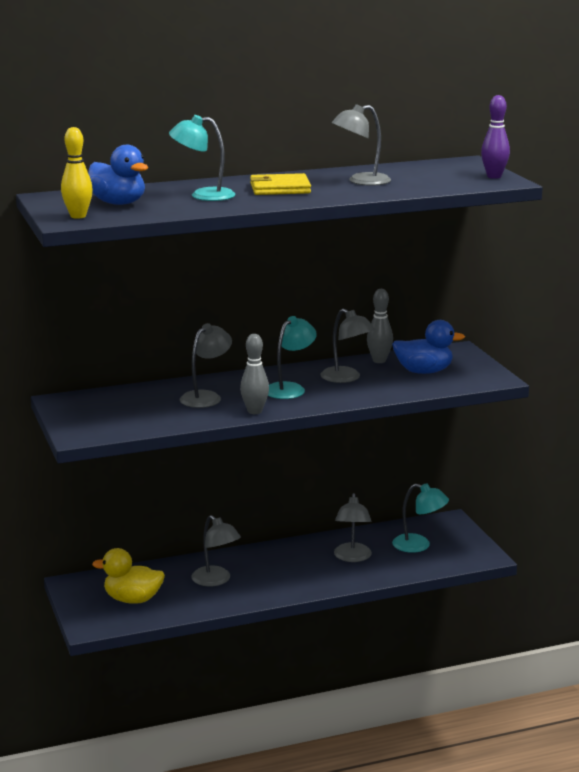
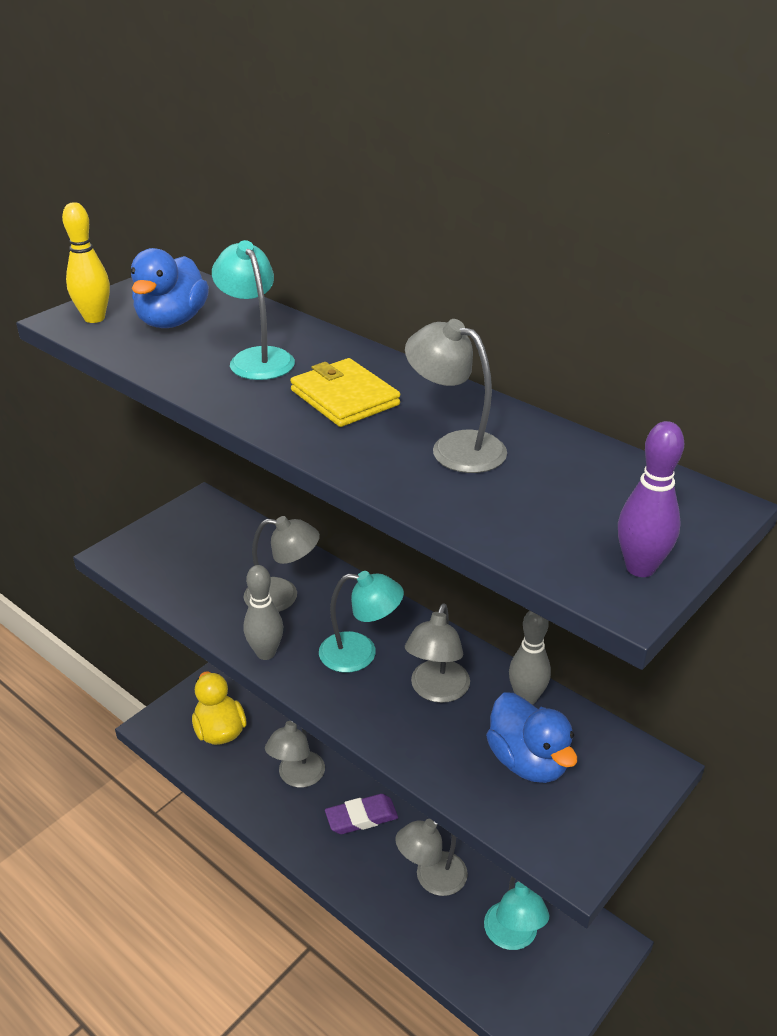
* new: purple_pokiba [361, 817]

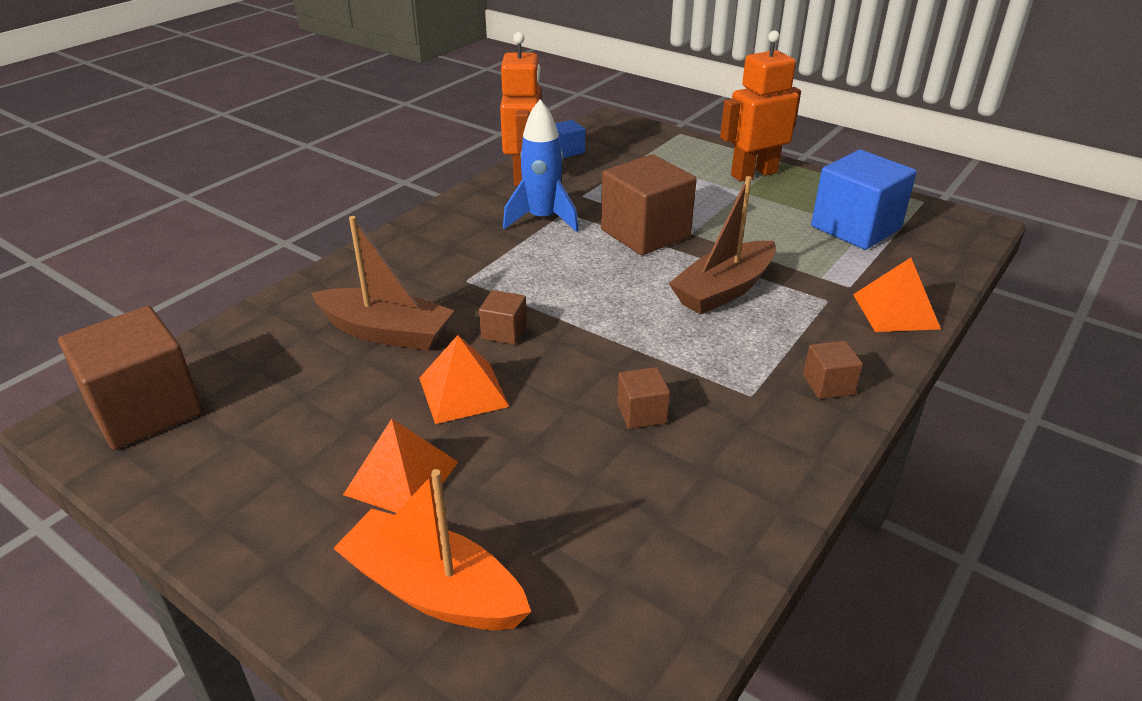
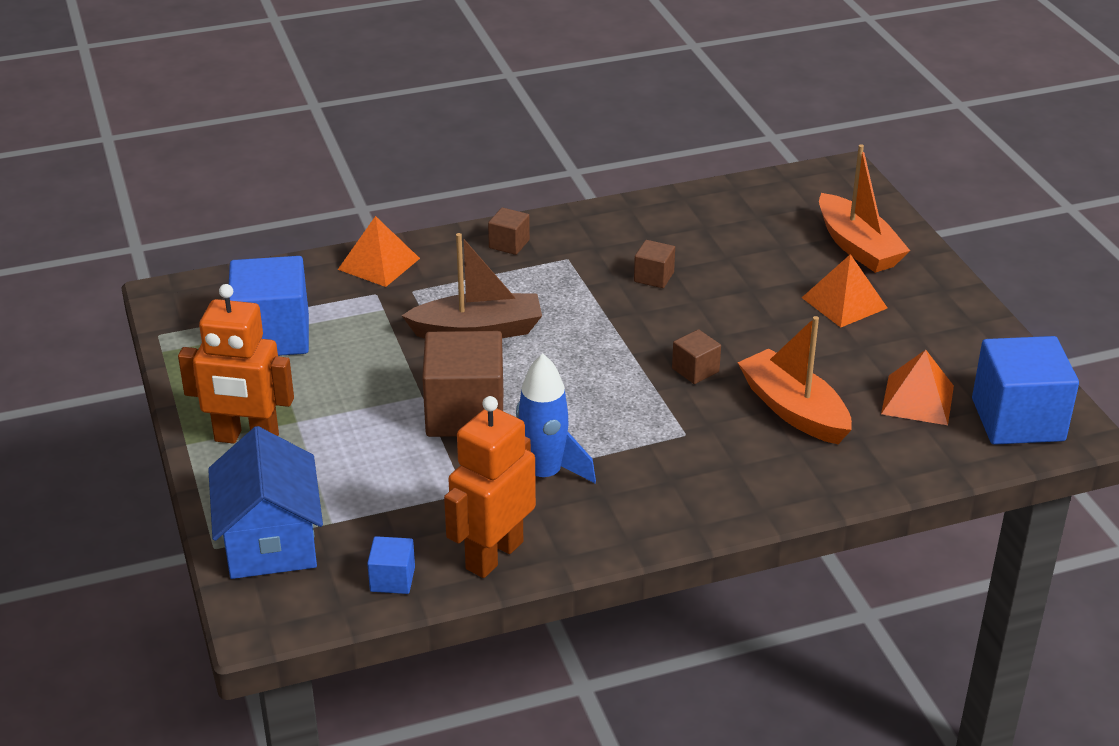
* repainted: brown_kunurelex [386, 332] to orange_kunurelex [794, 410]
* repainted: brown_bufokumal [145, 409] to blue_bufokumal [1017, 420]
* shifted: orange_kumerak [463, 392] to [917, 400]
* new: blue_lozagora [270, 541]

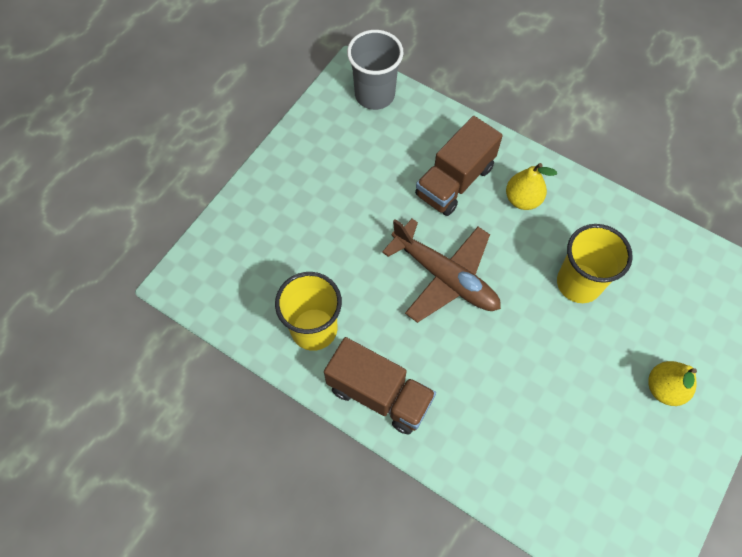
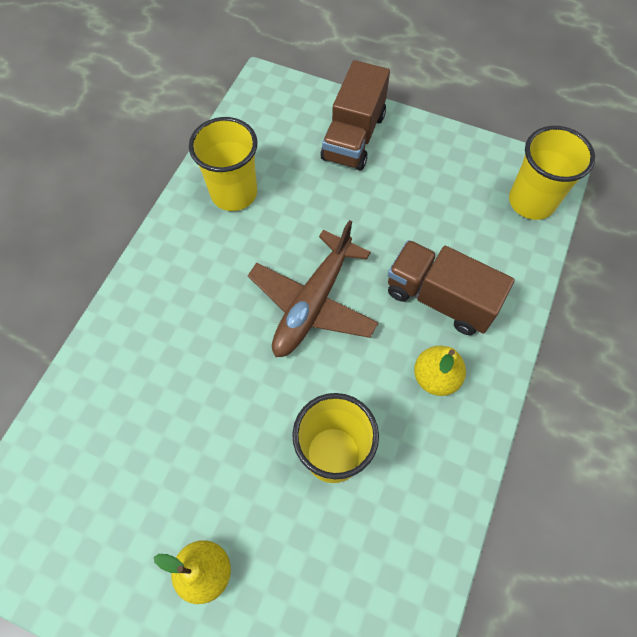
* repainted: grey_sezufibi [374, 95] to yellow_sezufibi [531, 201]
* shifted: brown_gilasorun [379, 394] to [353, 137]

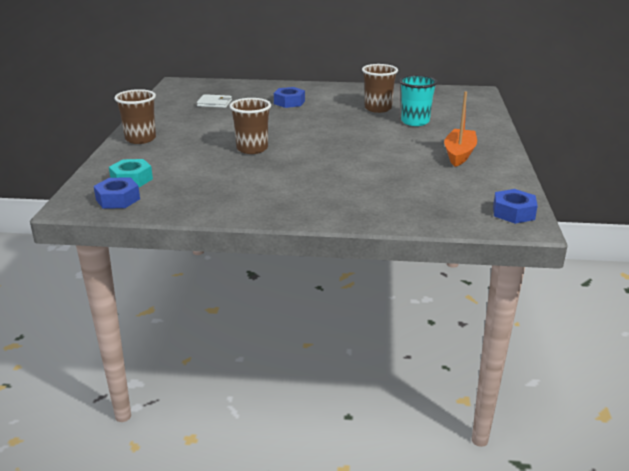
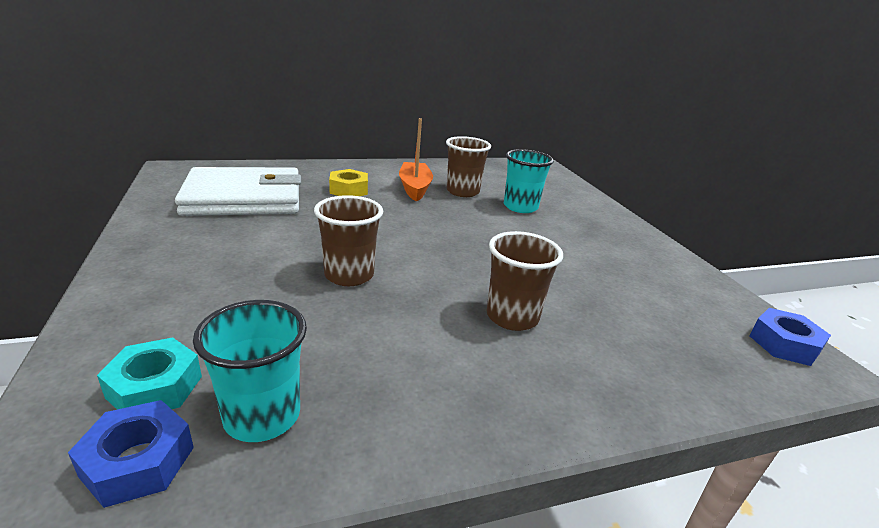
* repainted: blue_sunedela [289, 102] to yellow_sunedela [348, 190]
* shifted: brown_sezufibi [140, 139] to [512, 317]
* shifted: orange_kunurelex [459, 154] to [415, 188]
* scaled: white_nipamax [214, 103] = [244, 198] x2.48
* new: turquoise_sezufibi [262, 416]

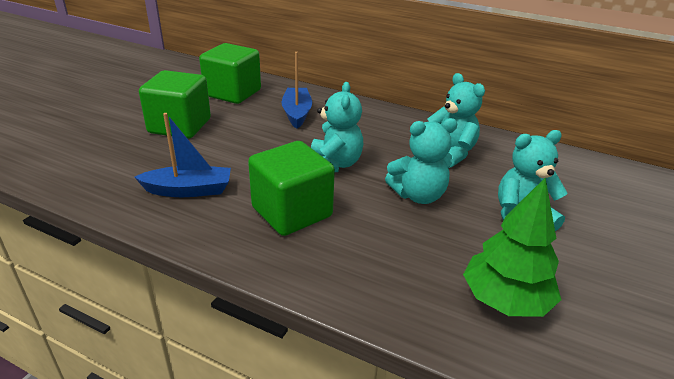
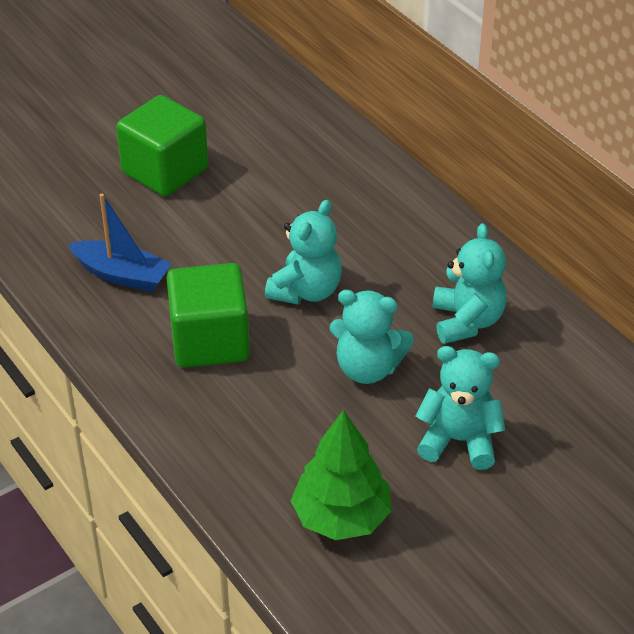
* gone: green_bufokumal [233, 93]
* gone: blue_kunurelex [297, 113]

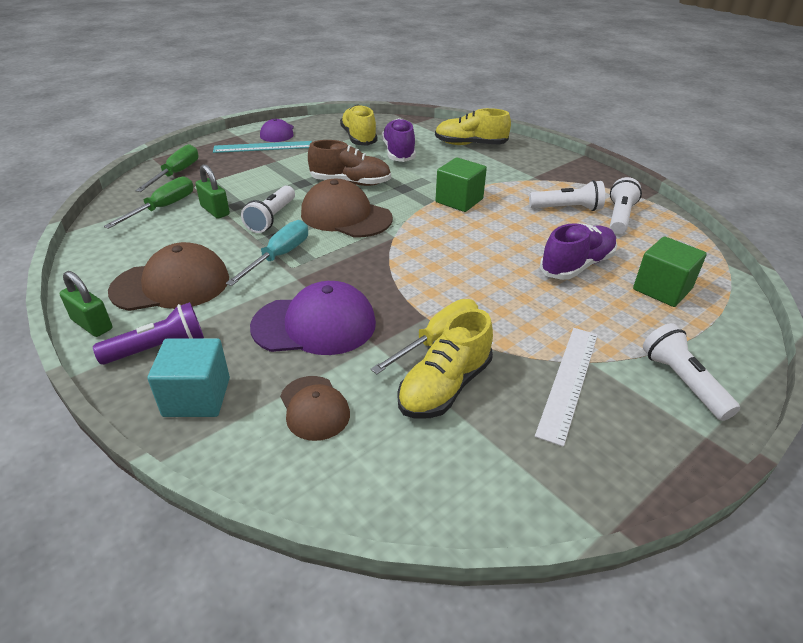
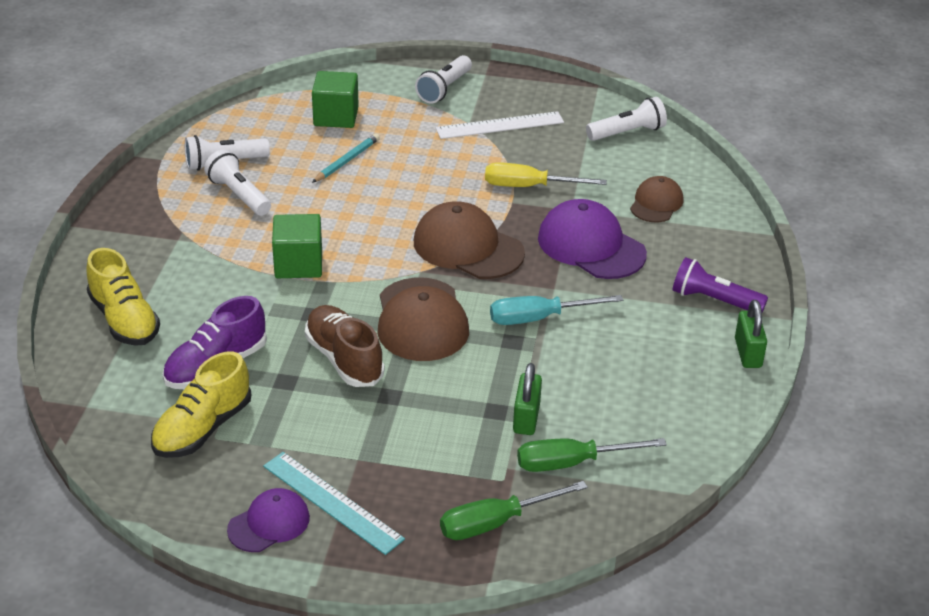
* shifted: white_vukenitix [272, 218] to [627, 132]
* swapped: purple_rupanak [577, 265] to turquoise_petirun [347, 161]
* shifted: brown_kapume [171, 284] to [468, 247]
* gone: yellow_rupanak [444, 386]
* gone: turquoise_bufokumal [197, 397]

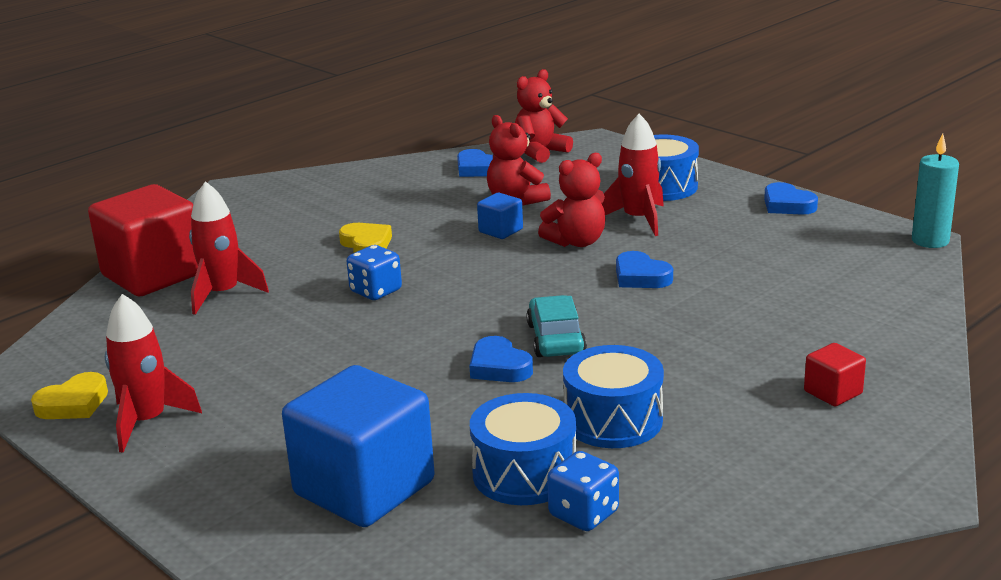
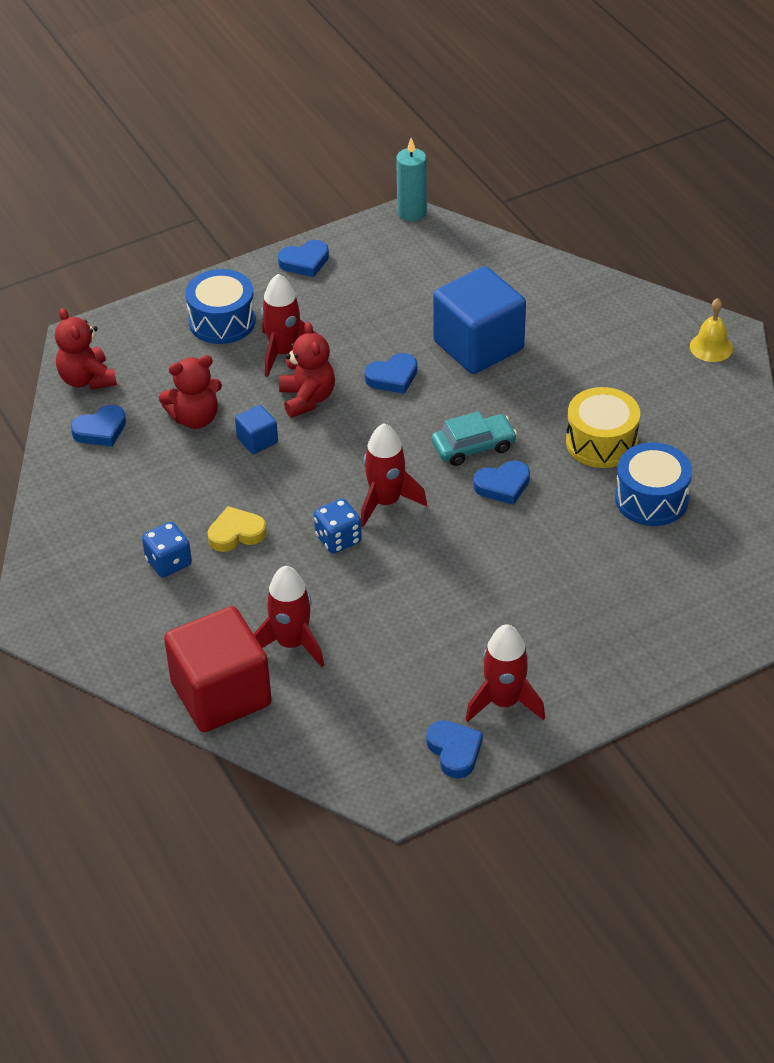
* rotated: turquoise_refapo [555, 339] = [473, 446] 150 degrees clockwise
* gone: red_bufokumal [833, 392]
* repainted: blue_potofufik [613, 420] to yellow_potofufik [601, 442]
* shifted: blue_bufokumal [364, 488] to [478, 345]
* repainted: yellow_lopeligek [73, 404] to blue_lopeligek [454, 751]
* shifted: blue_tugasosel [583, 514] to [168, 562]
* new: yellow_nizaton [711, 347]
* new: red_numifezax [386, 502]

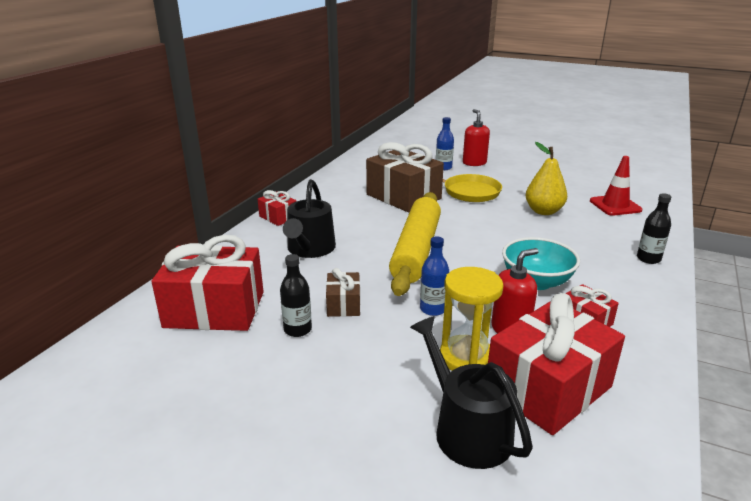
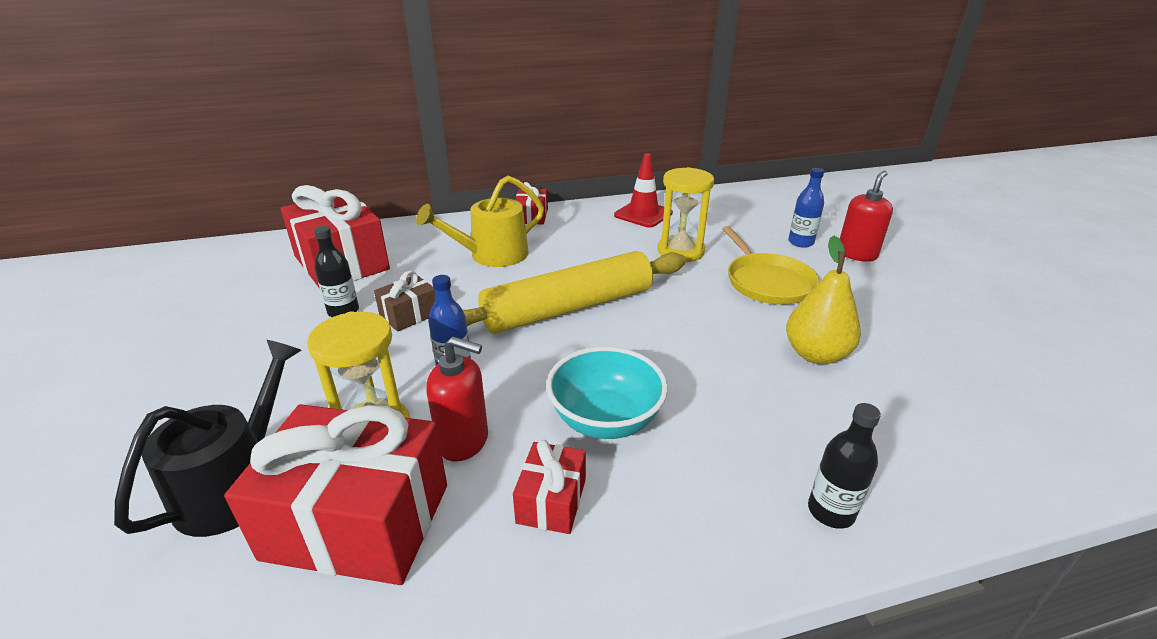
* swapped: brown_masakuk [403, 196] to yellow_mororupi [680, 251]
* shifted: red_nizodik [615, 205] to [643, 214]
* repainted: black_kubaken [310, 249] to yellow_kubaken [492, 255]

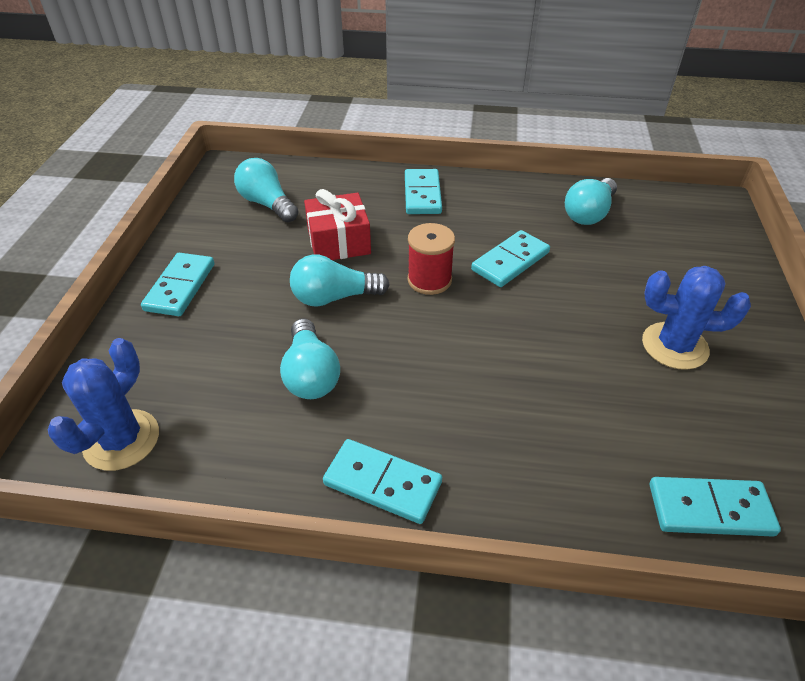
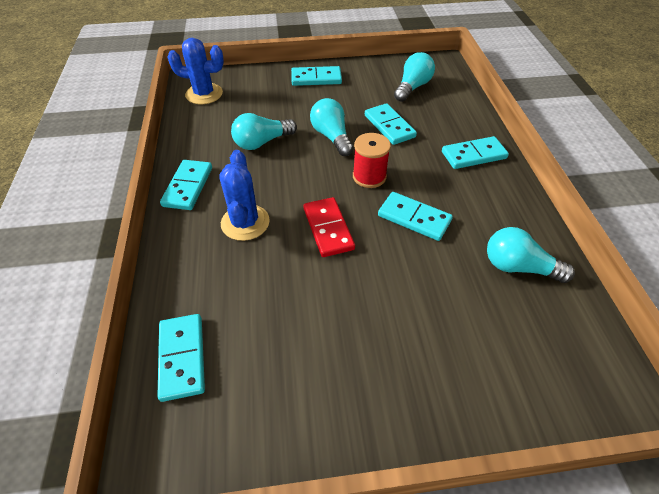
* swapped: red_masakuk [339, 242] to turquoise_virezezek [389, 126]
* shifted: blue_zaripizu [674, 346] to [245, 222]
* new: red_virezezek [328, 229]

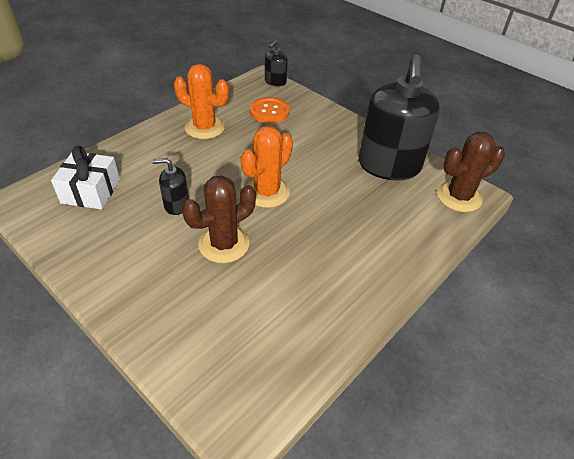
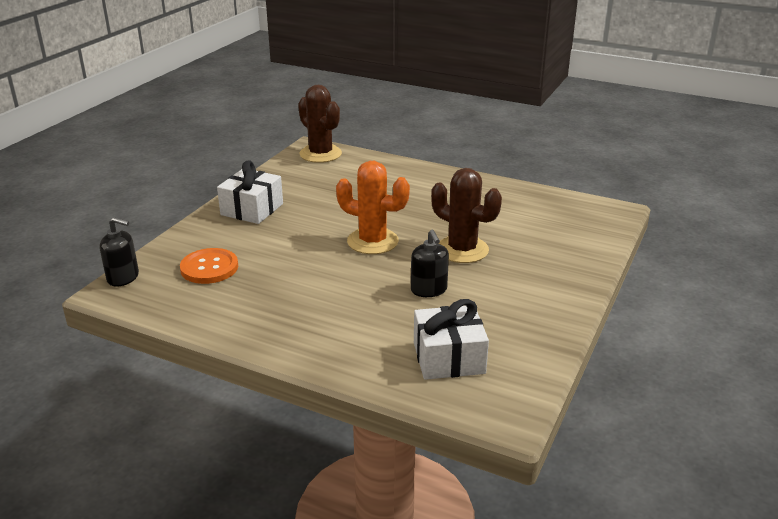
* gone: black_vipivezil [389, 166]
* gone: orange_zaripizu [205, 127]
* new: white_masakuk [252, 209]

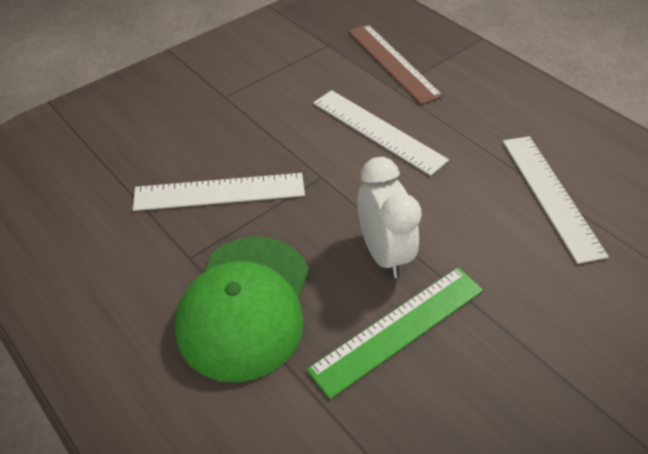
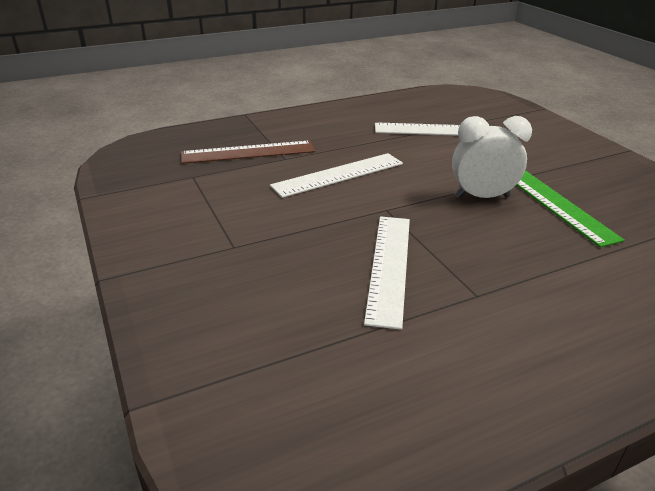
* gone: green_kapume [245, 306]

